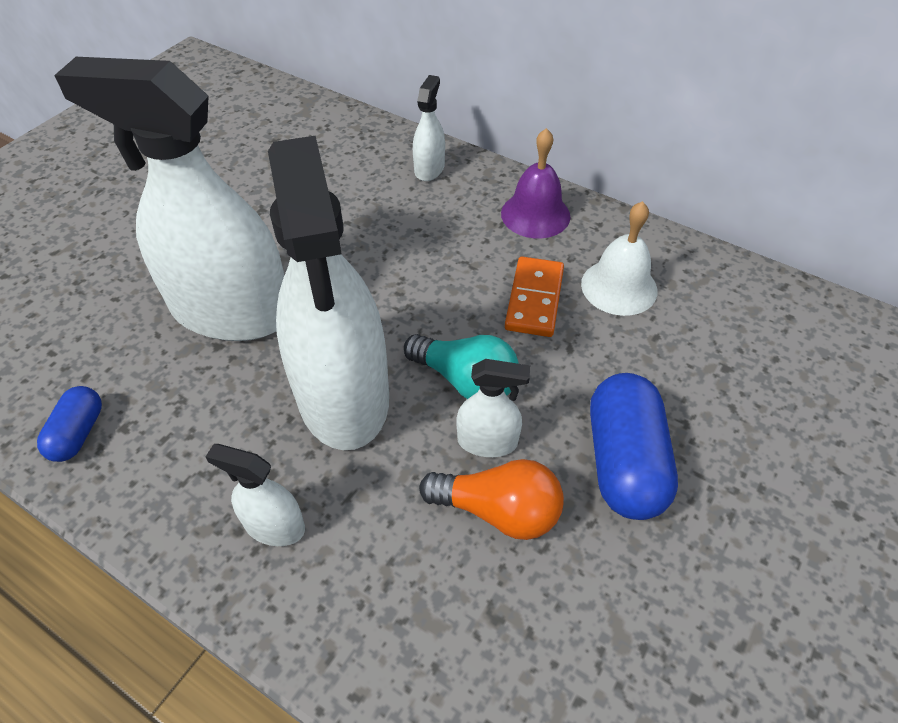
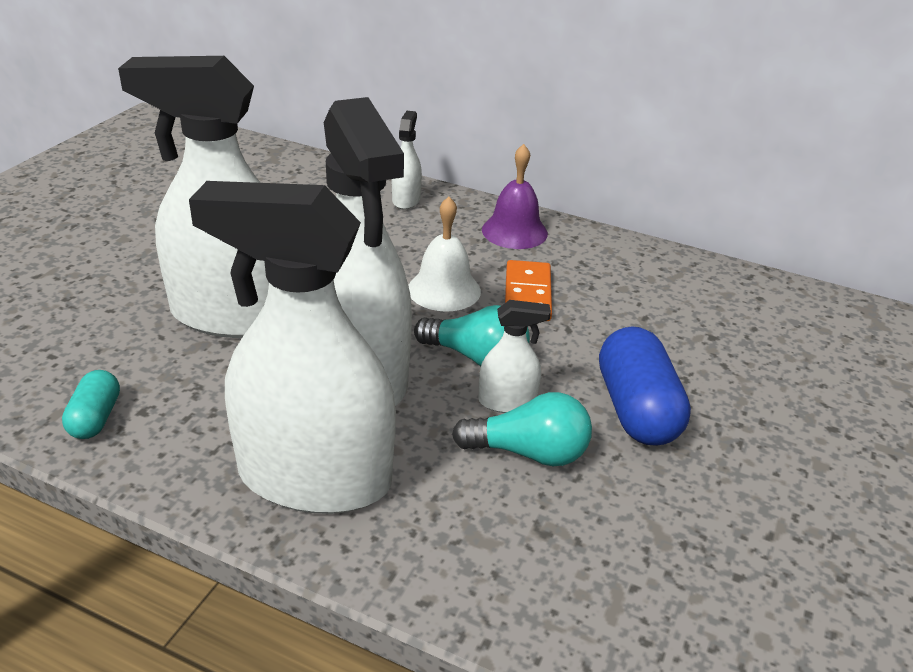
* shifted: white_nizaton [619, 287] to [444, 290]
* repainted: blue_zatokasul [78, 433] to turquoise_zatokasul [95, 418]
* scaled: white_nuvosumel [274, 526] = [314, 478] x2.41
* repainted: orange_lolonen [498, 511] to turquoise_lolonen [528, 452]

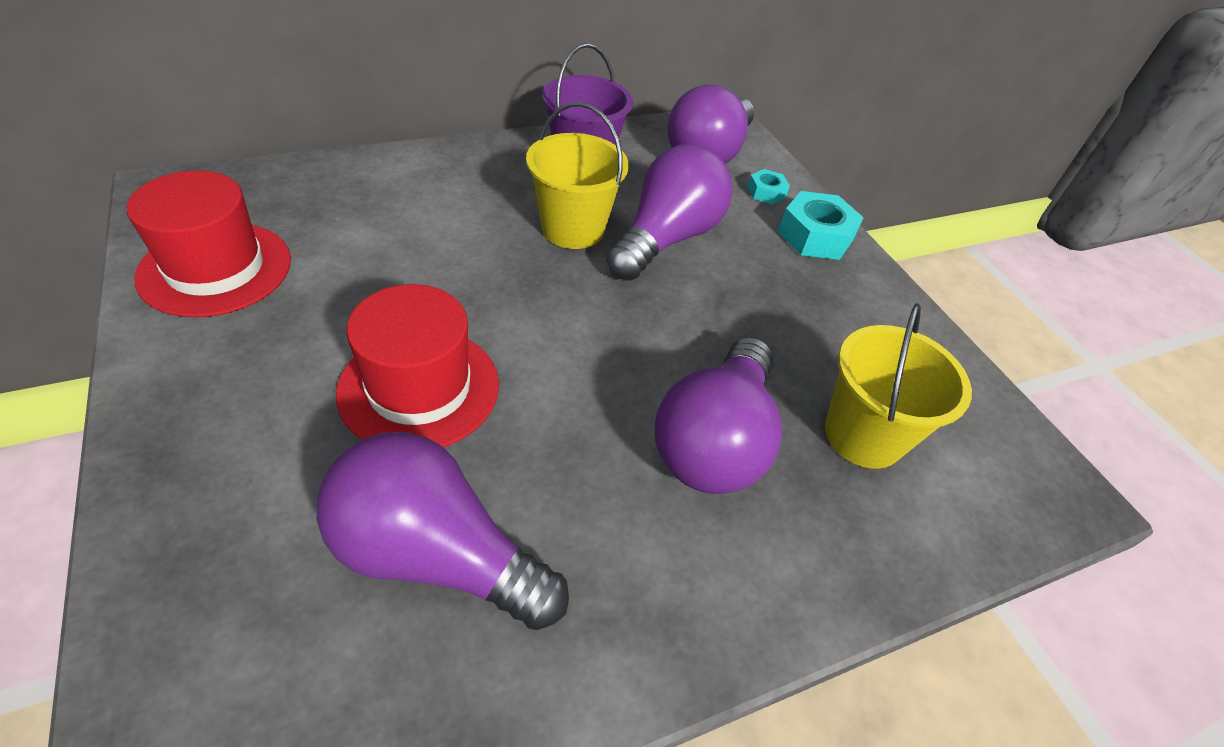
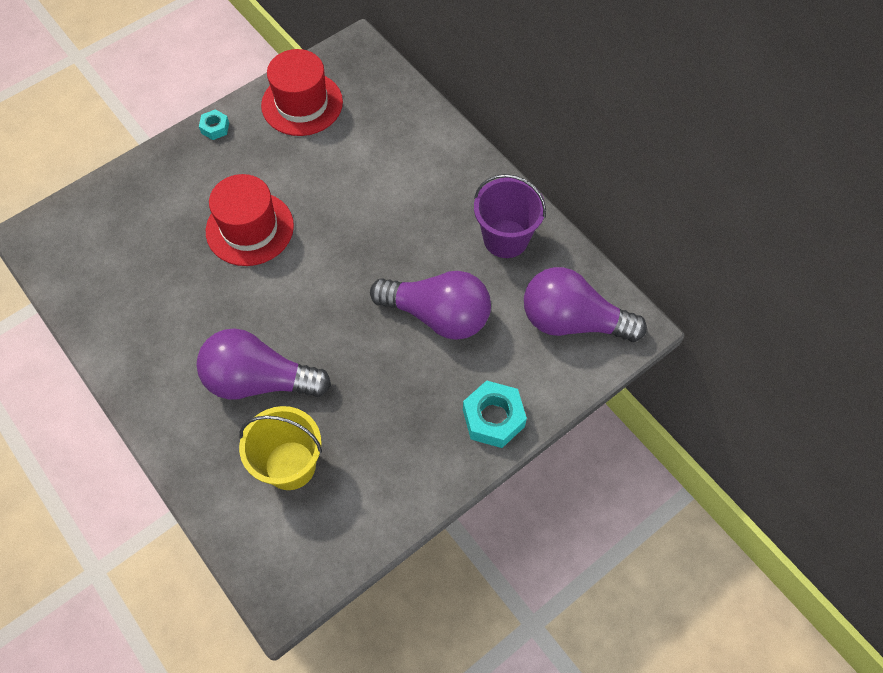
* gone: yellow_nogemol [573, 229]
* shifted: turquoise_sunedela [766, 192] to [215, 128]
* gone: purple_lolonen [436, 554]

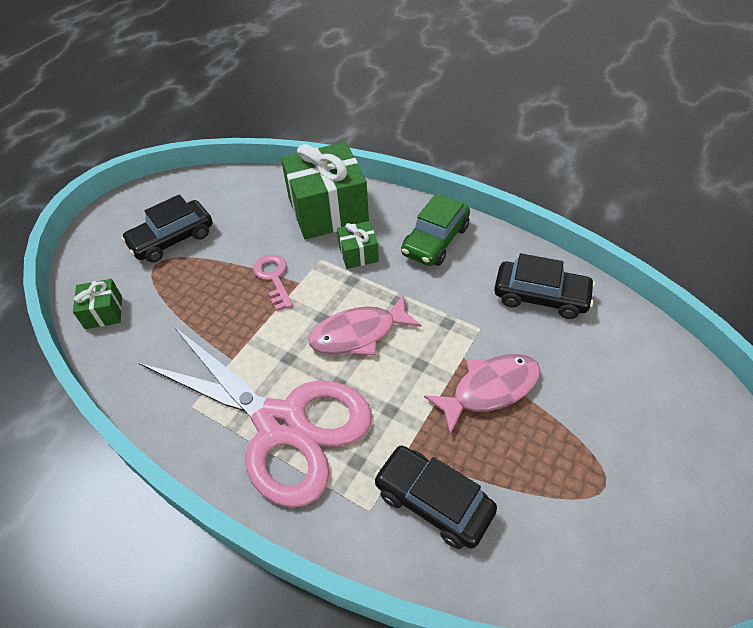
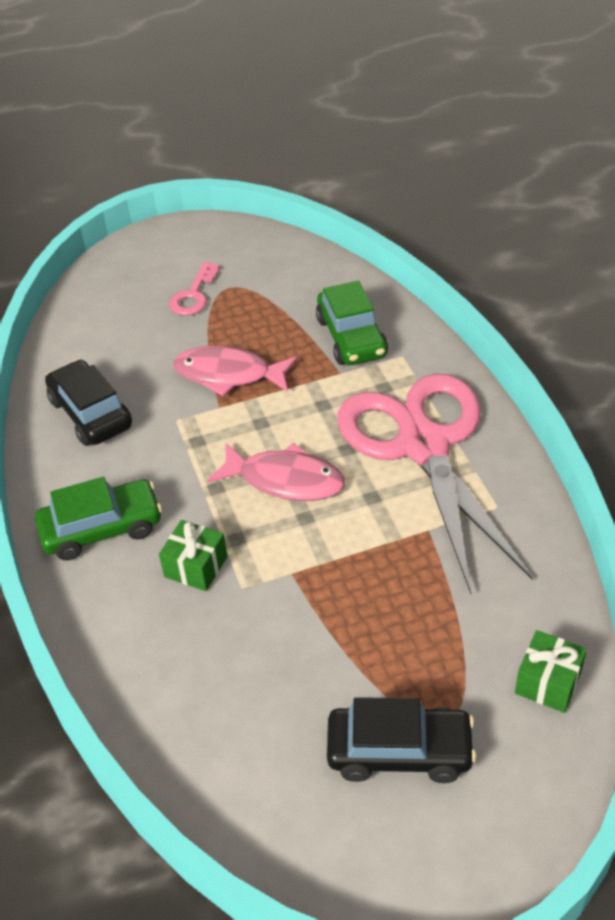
* gone: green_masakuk [328, 210]
* shifted: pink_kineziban [274, 278] to [194, 295]
* repainted: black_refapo [433, 501] to green_refapo [351, 337]

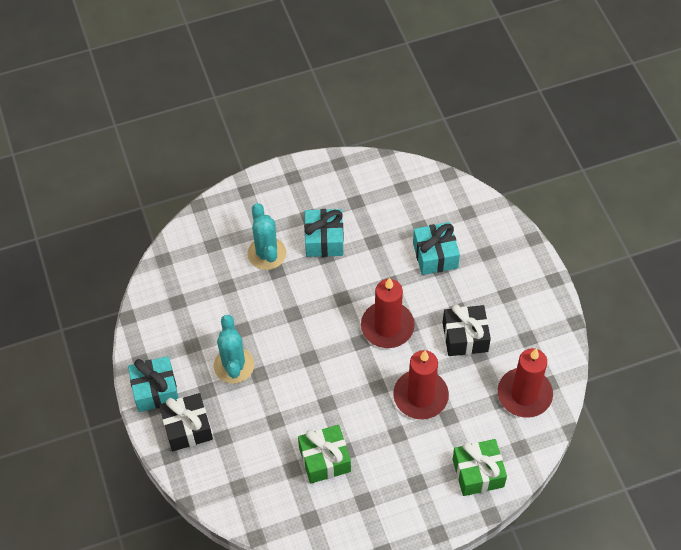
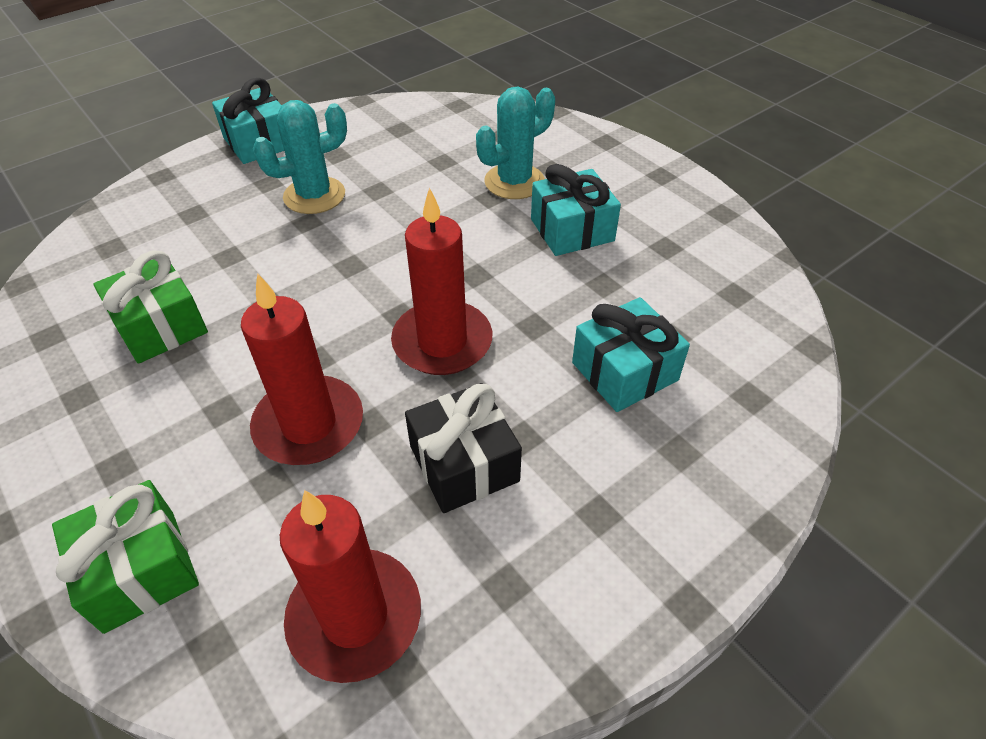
* gone: black_masakuk [187, 428]

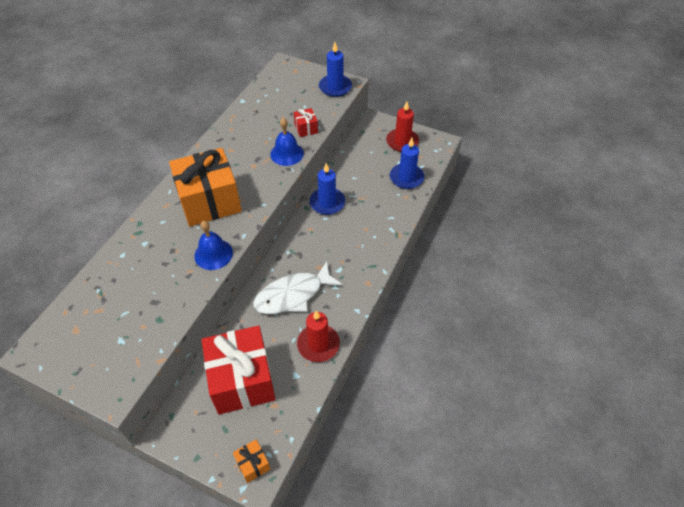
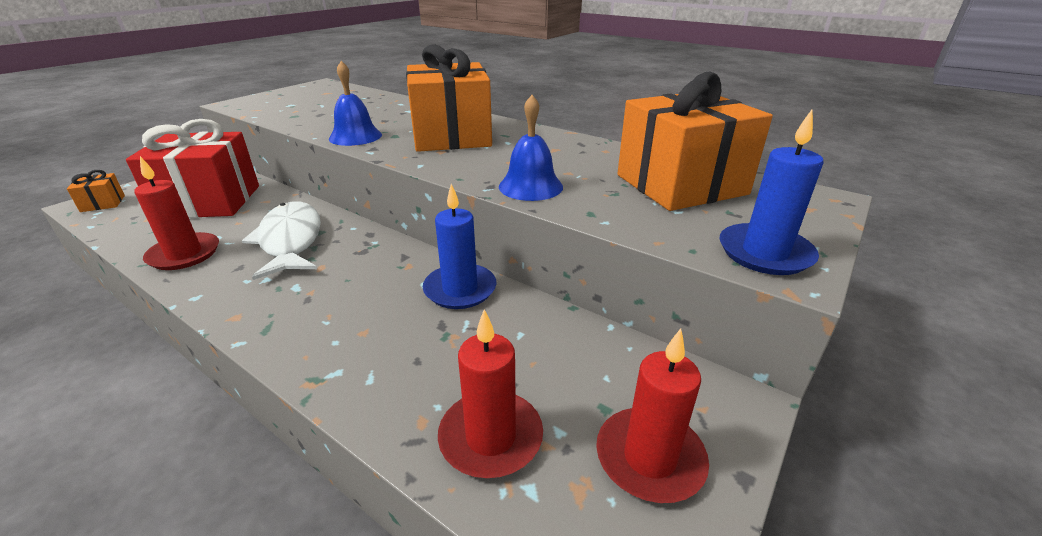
* gone: red_masakuk [306, 128]
* repainted: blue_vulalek [406, 178] to red_vulalek [491, 437]
* new: orange_masakuk [681, 184]

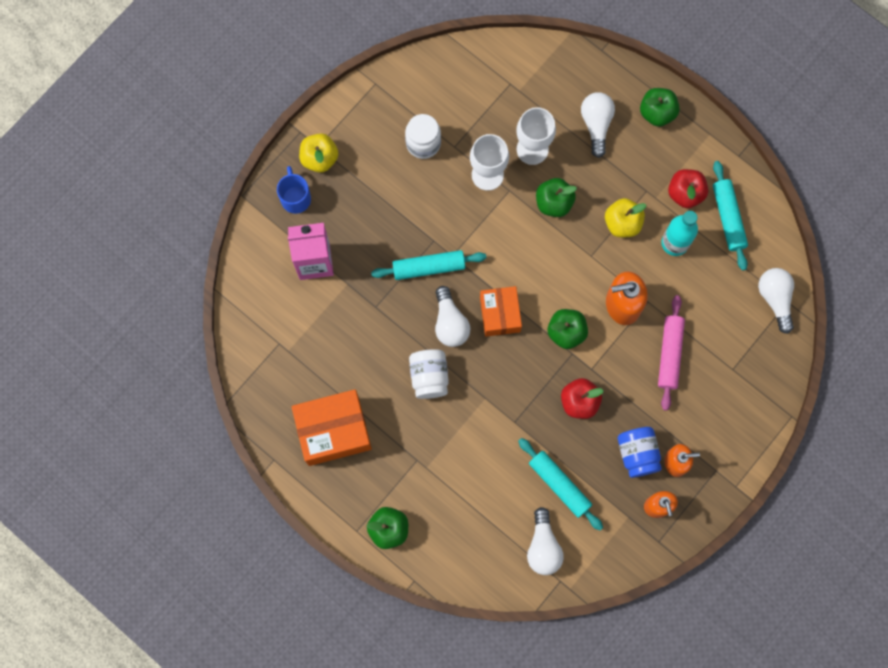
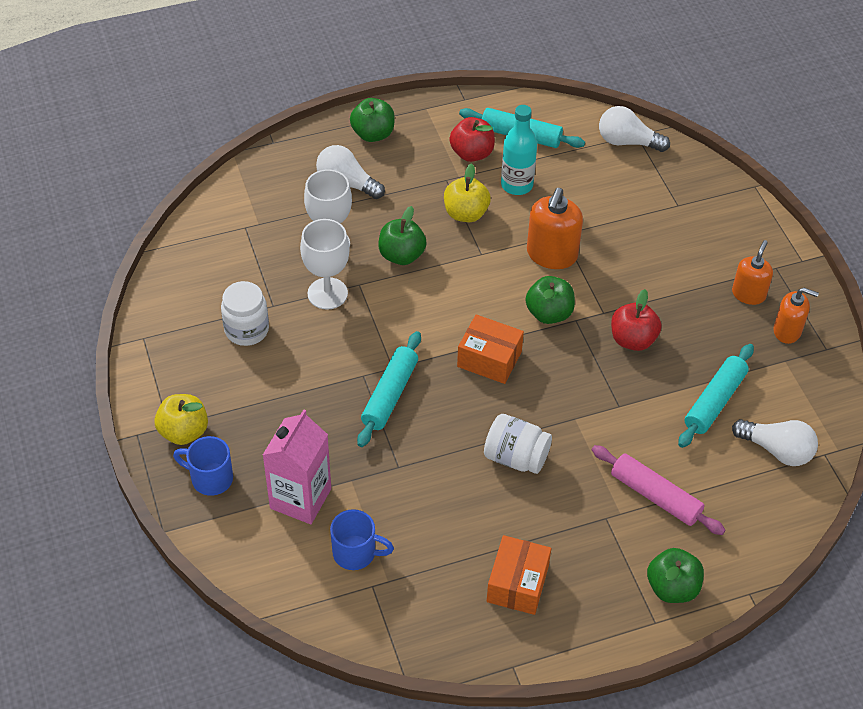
* gone: white_lolonen [450, 323]
* shifted: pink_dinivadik [669, 354] to [655, 496]
* scaled: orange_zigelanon [333, 430] = [517, 584] x0.65
* gone: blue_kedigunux [637, 454]
* rotated: turquoise_dinivadik [559, 485] = [714, 401] 45 degrees counterclockwise
* new: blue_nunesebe [356, 553]

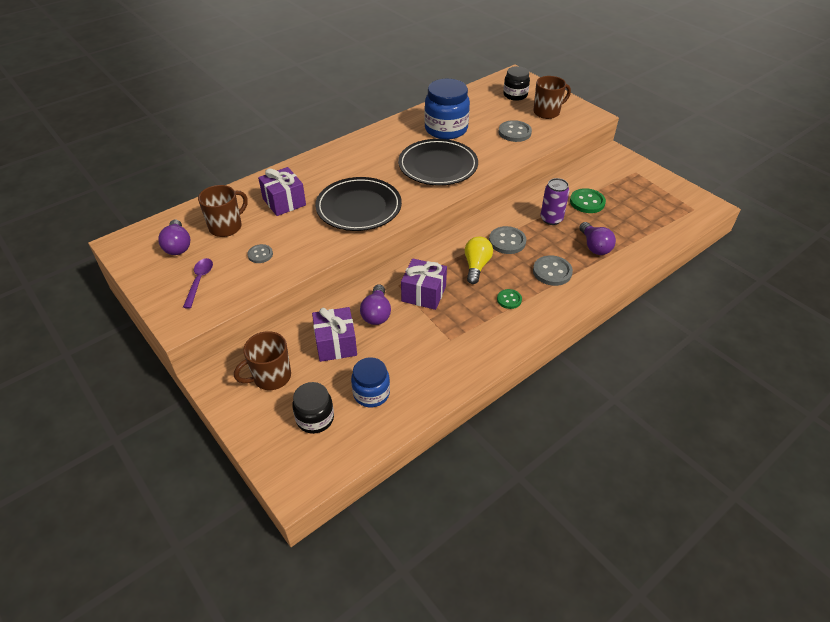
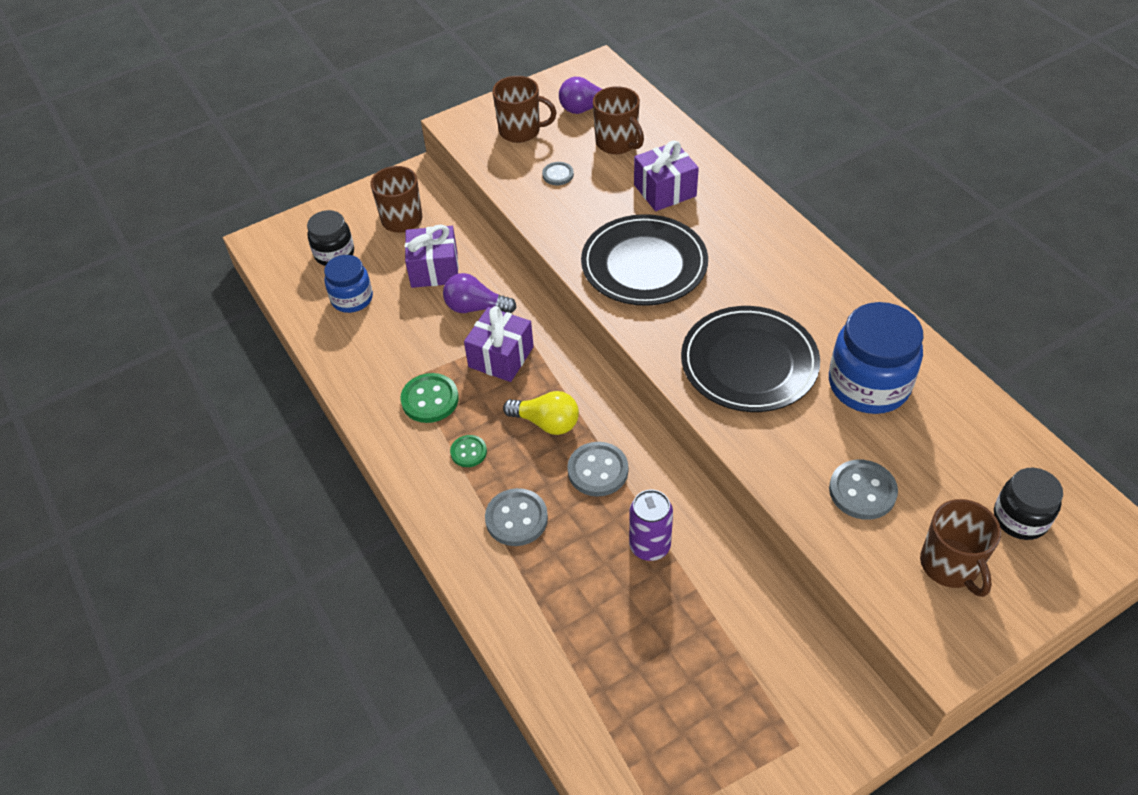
* shifted: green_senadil [587, 202] to [430, 399]
* gone: purple_lolonen [594, 246]
* swapped: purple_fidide [199, 281] to brown_nunesebe [521, 131]

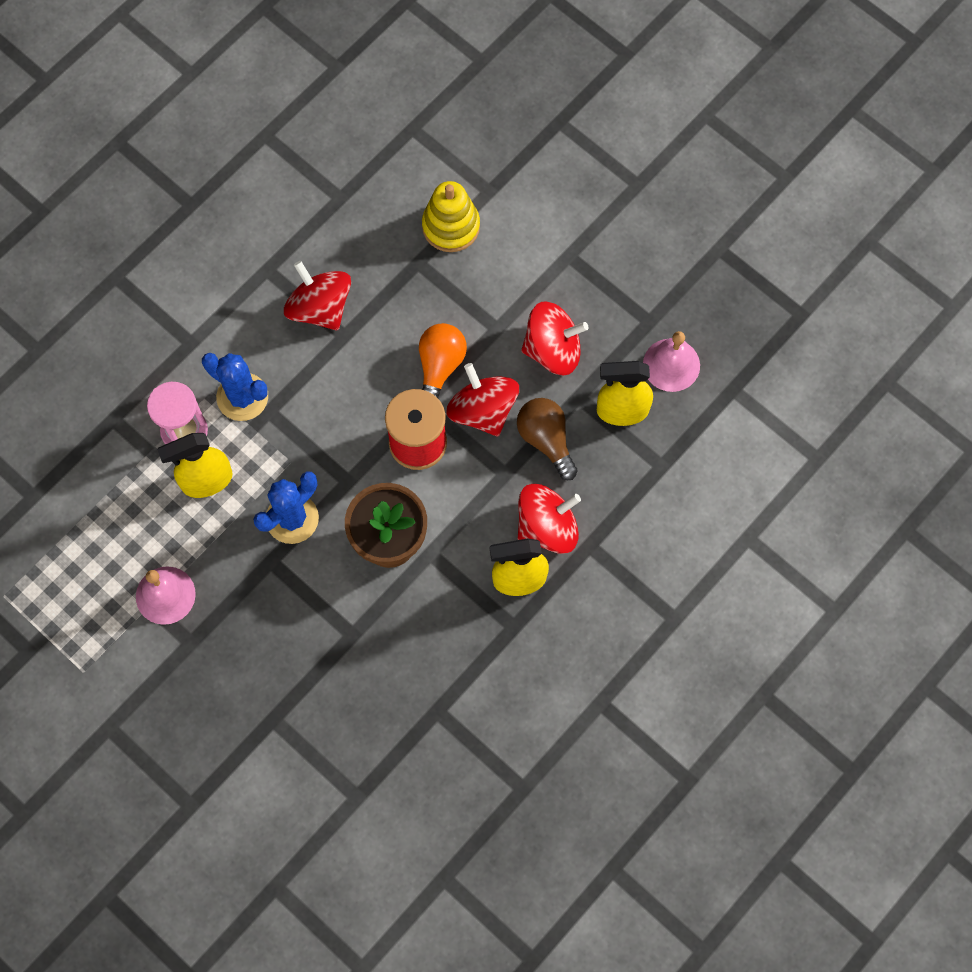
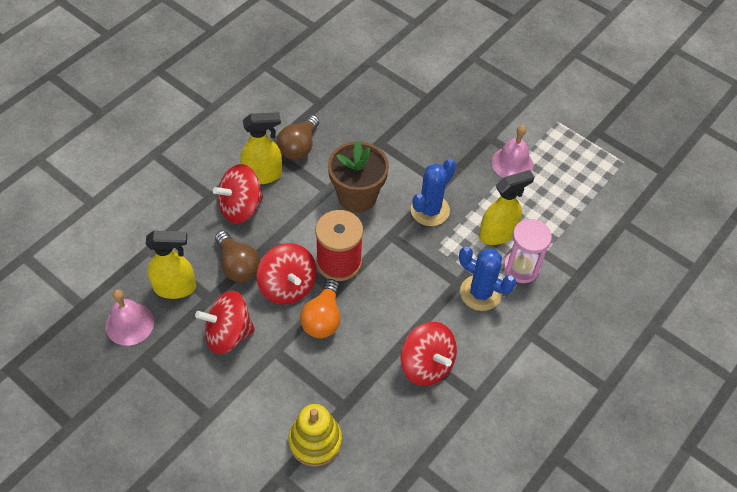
* new: brown_lolonen [299, 146]

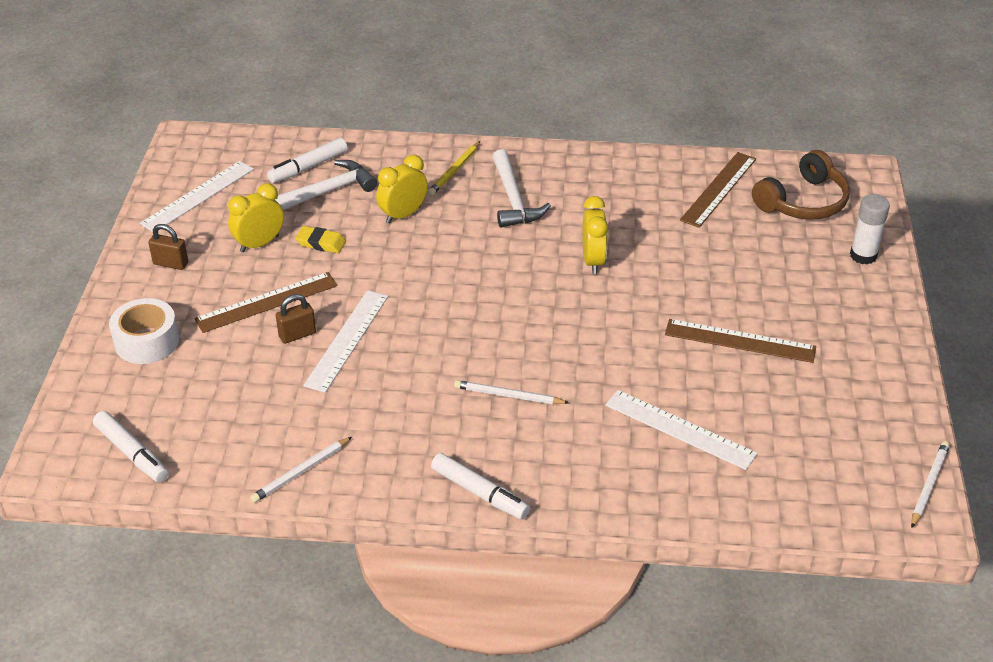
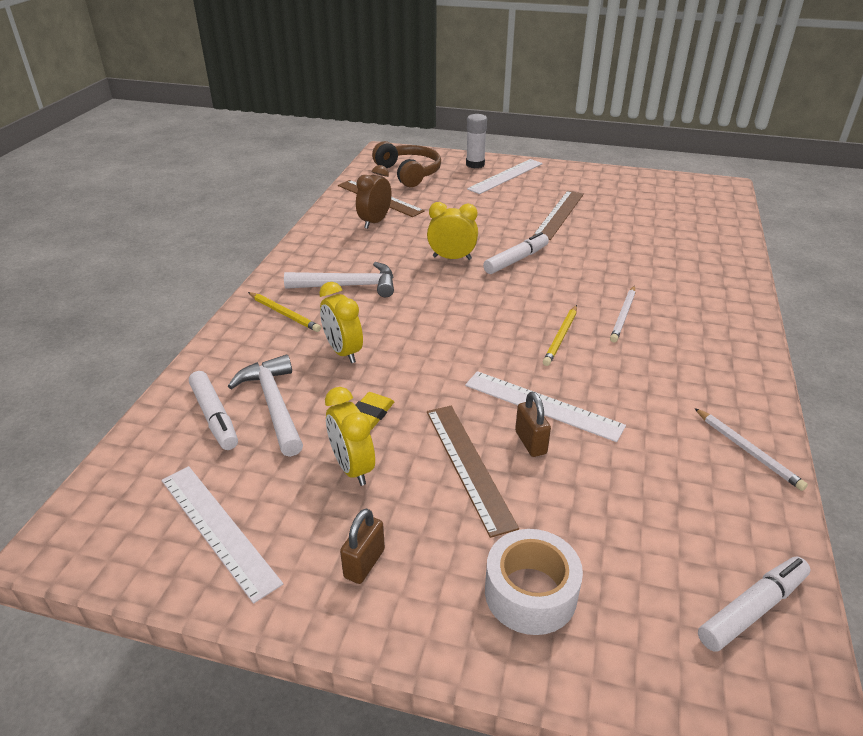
* shifted: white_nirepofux [679, 429] to [506, 176]
* gone: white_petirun [929, 485]
* shifted: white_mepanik [479, 492] to [516, 260]
* new: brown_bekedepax [375, 222]
* new: yellow_petirun [561, 337]

